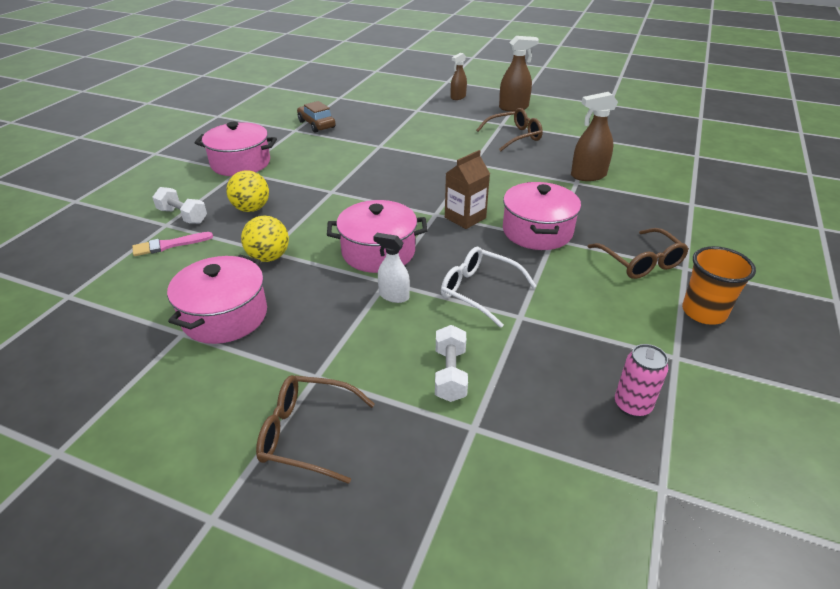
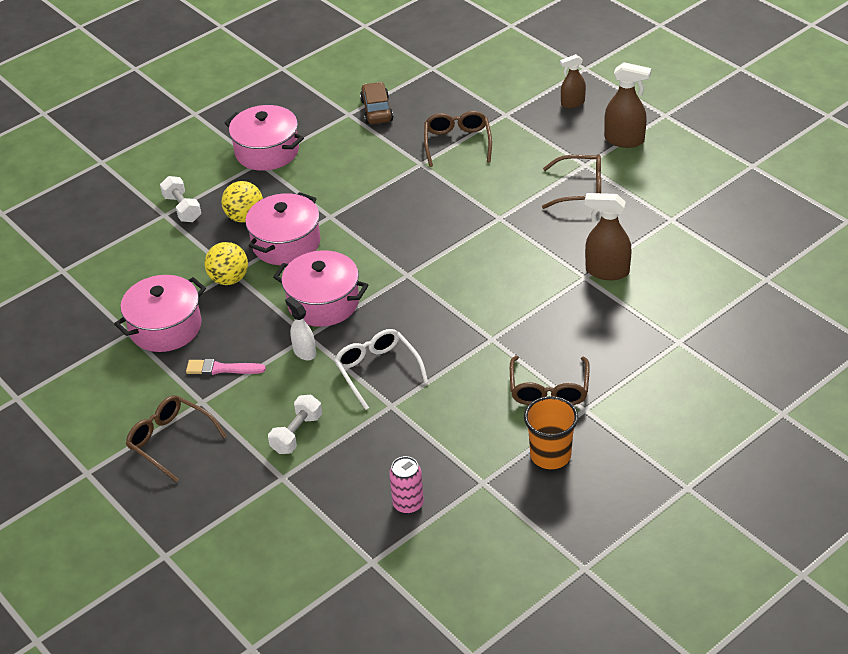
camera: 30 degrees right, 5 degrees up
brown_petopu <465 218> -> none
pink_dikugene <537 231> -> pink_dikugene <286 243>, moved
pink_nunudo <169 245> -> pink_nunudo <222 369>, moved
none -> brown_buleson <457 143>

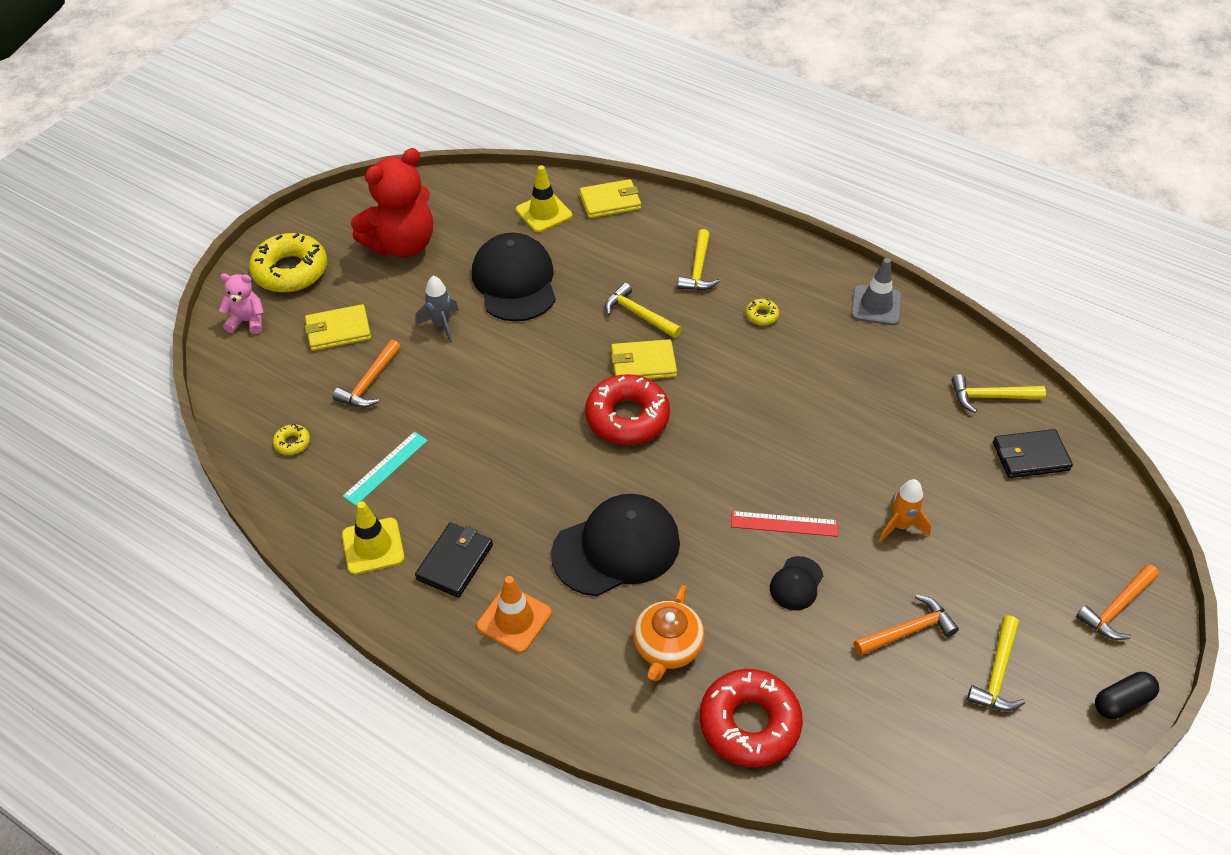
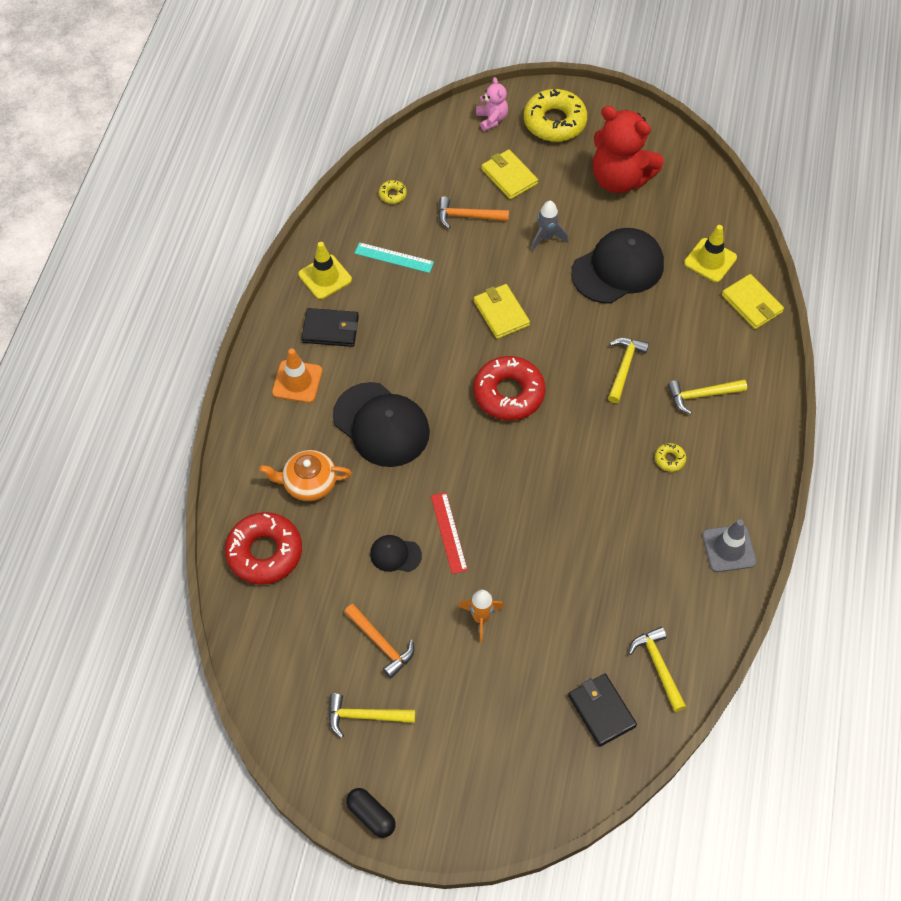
camera: 70 degrees right, 10 degrees up
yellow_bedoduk <643 363> -> yellow_bedoduk <501 313>, moved
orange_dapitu <1116 608> -> none

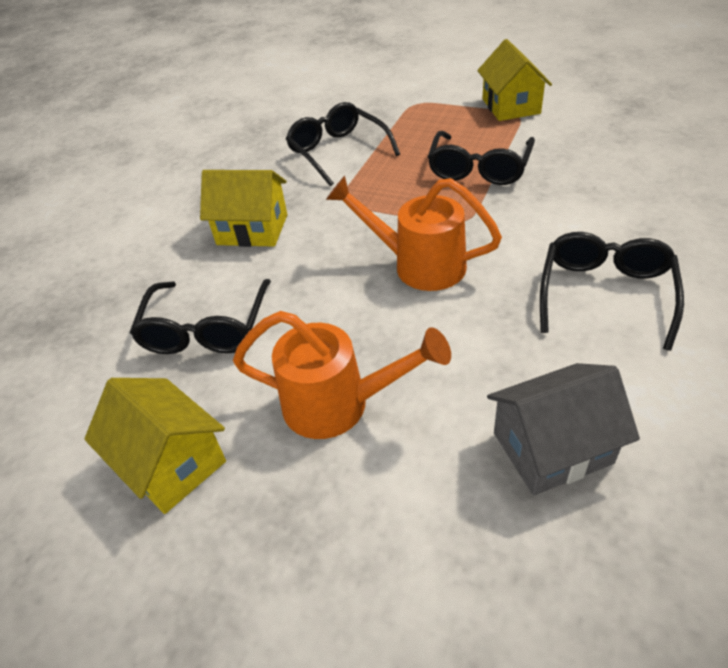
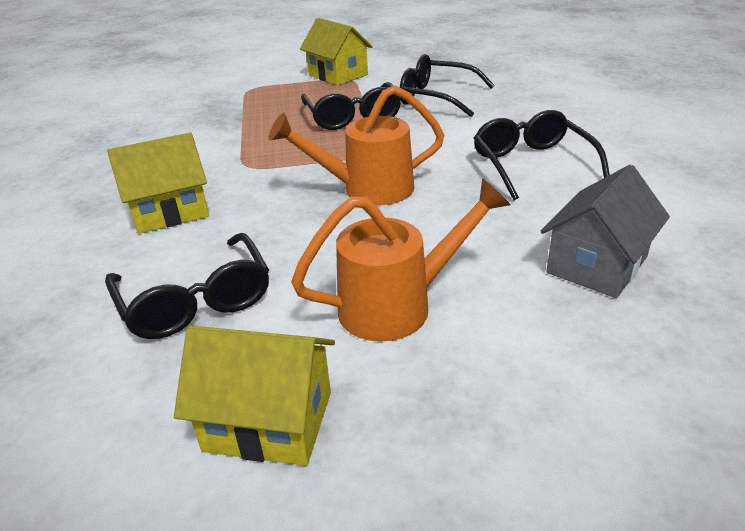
camera: 35 degrees left, 10 degrees down
black_buleson <338 152> -> black_buleson <436 97>, moved

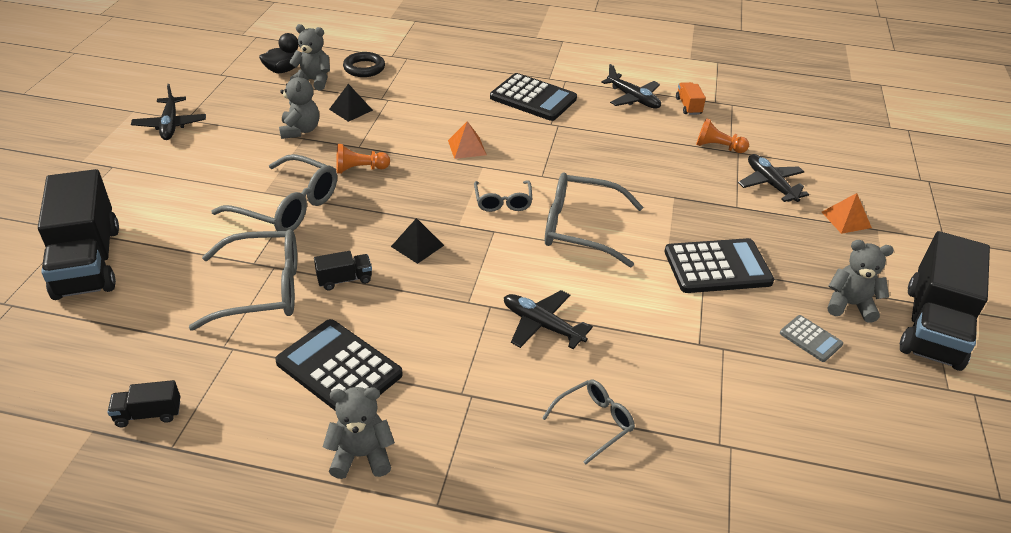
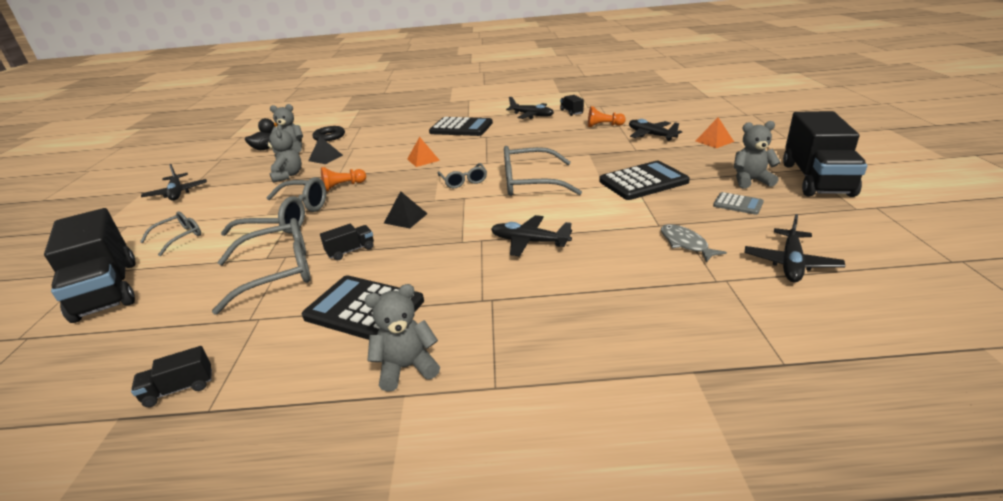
camera: 10 degrees left, 10 degrees down
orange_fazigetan <688 106> -> black_fazigetan <571 112>
grey_buleson <594 422> -> grey_buleson <179 237>, moved
none -> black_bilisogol <791 263>
none -> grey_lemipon <685 244>

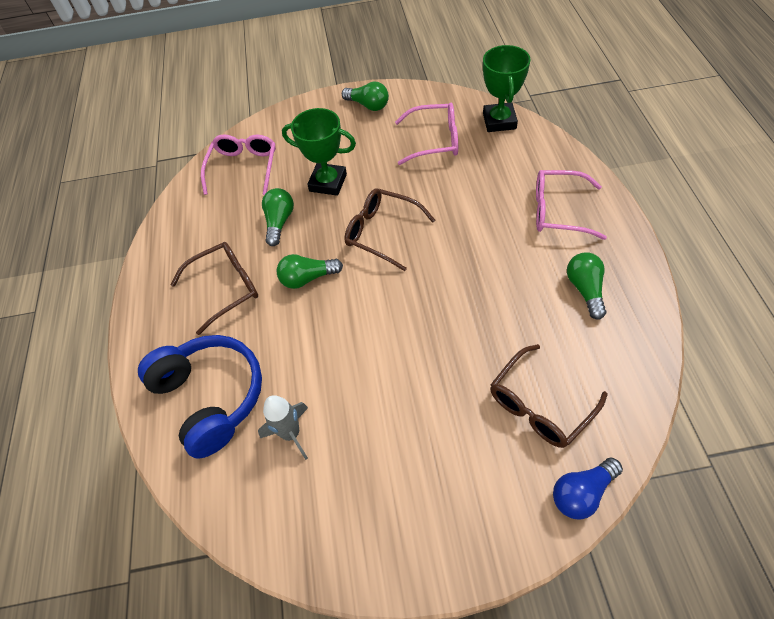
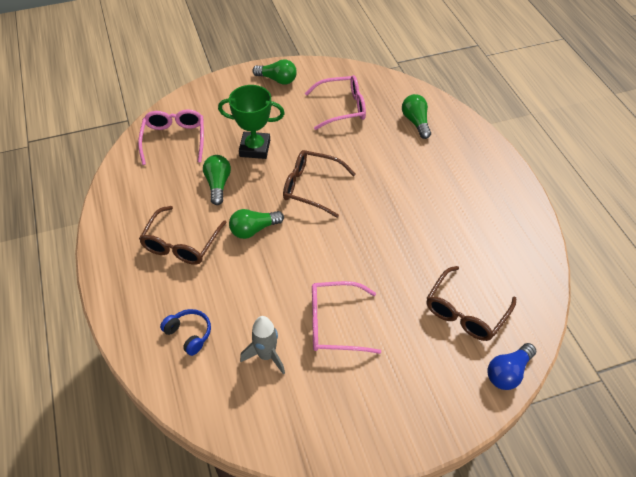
camera: 15 degrees left, 5 degrees down
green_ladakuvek <499 121> -> none
pink_buleson <558 211> -> pink_buleson <334 324>, moved
brown_buleson <225 288> -> brown_buleson <181 244>, 150 degrees clockwise
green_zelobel <585 289> -> green_zelobel <416 122>, moved
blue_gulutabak <211 397> -> blue_gulutabak <189 334>, x0.46

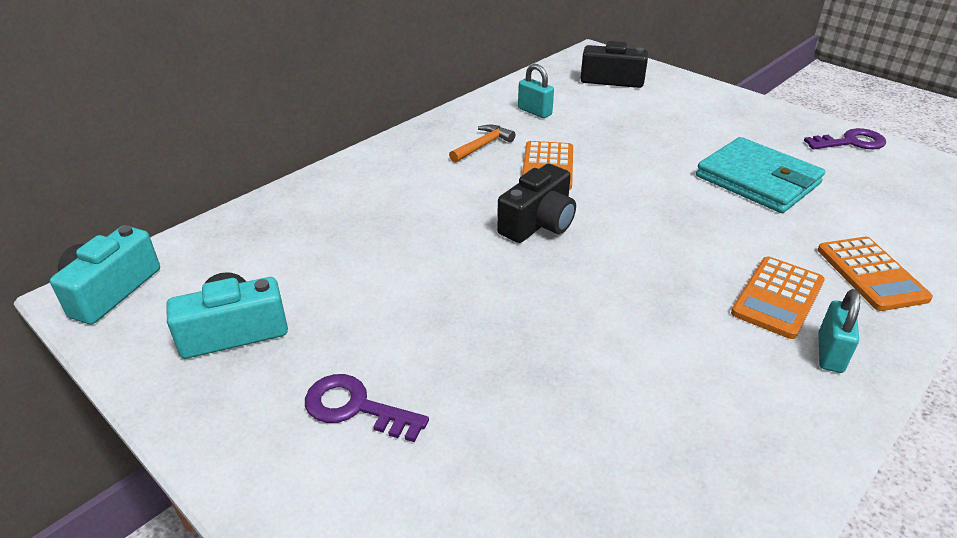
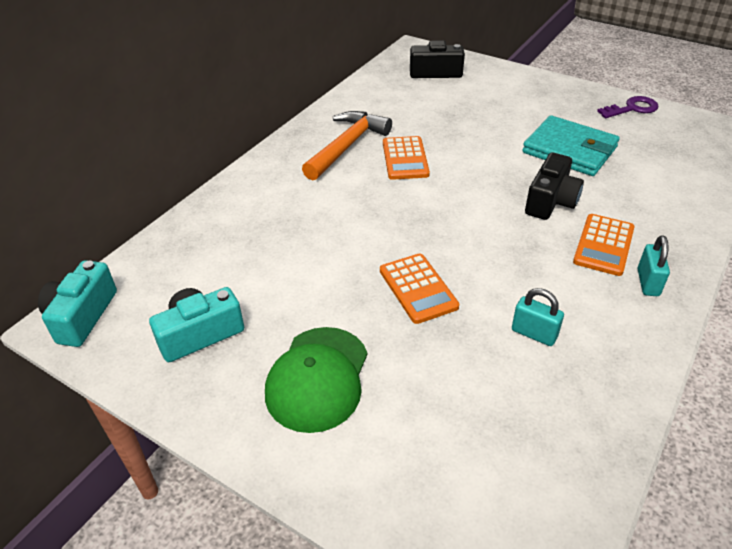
camera: 10 degrees left, 5 degrees up
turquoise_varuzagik <534 112> -> turquoise_varuzagik <534 333>, moved
orange_dapitu <482 146> -> orange_dapitu <347 146>, x1.83
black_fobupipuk <538 223> -> black_fobupipuk <551 201>, moved
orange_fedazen <871 274> -> orange_fedazen <418 288>, moved
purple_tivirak <355 407> -> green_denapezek <318 378>

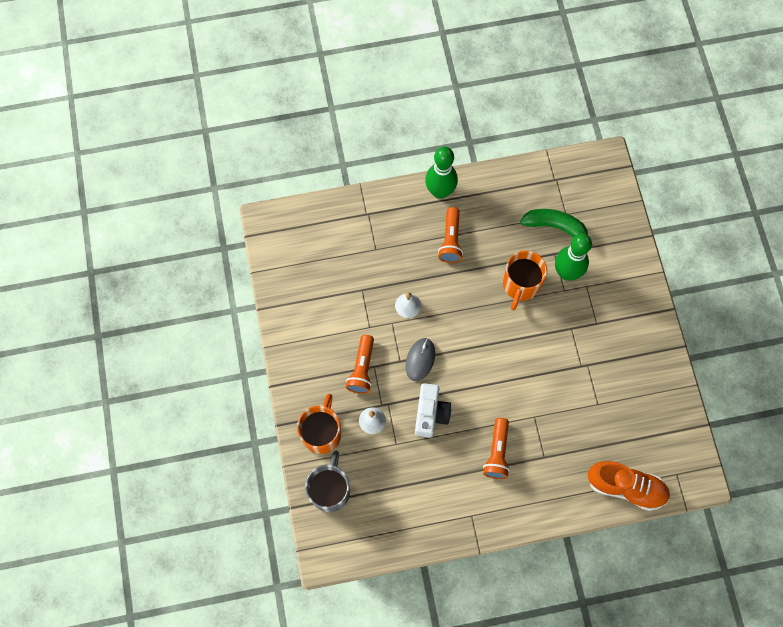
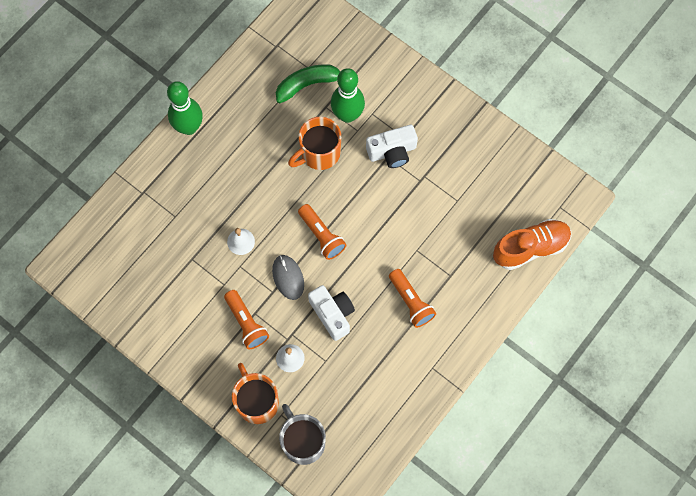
camera: 40 degrees left, 0 degrees up
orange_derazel <450 240> -> orange_derazel <321 235>, moved
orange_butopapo <520 285> -> orange_butopapo <319 153>, 75 degrees clockwise
none -> white_fobupipuk <392 152>

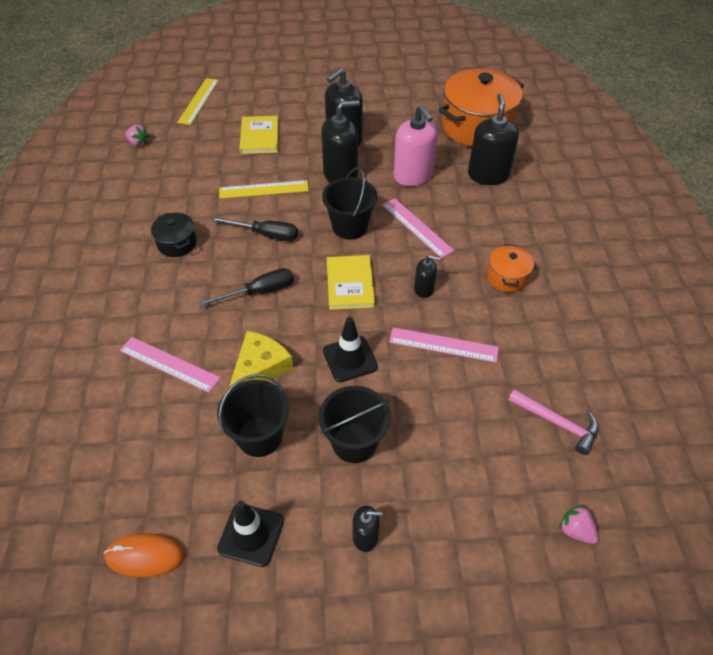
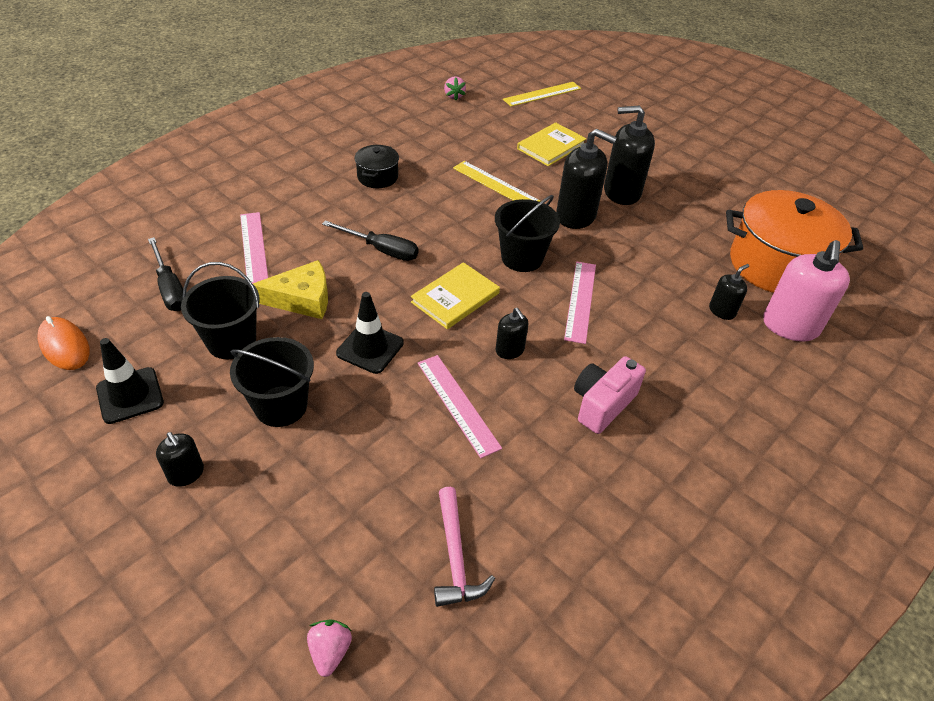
camera: 45 degrees right, 5 degrees down
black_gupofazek <488 175> -> black_gupofazek <722 311>, x0.52
pink_gupofazek <413 176> -> pink_gupofazek <790 326>, moved
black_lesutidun <265 234> -> black_lesutidun <170 288>, moved
orange_dikugene <507 277> -> pink_fobupipuk <602 404>

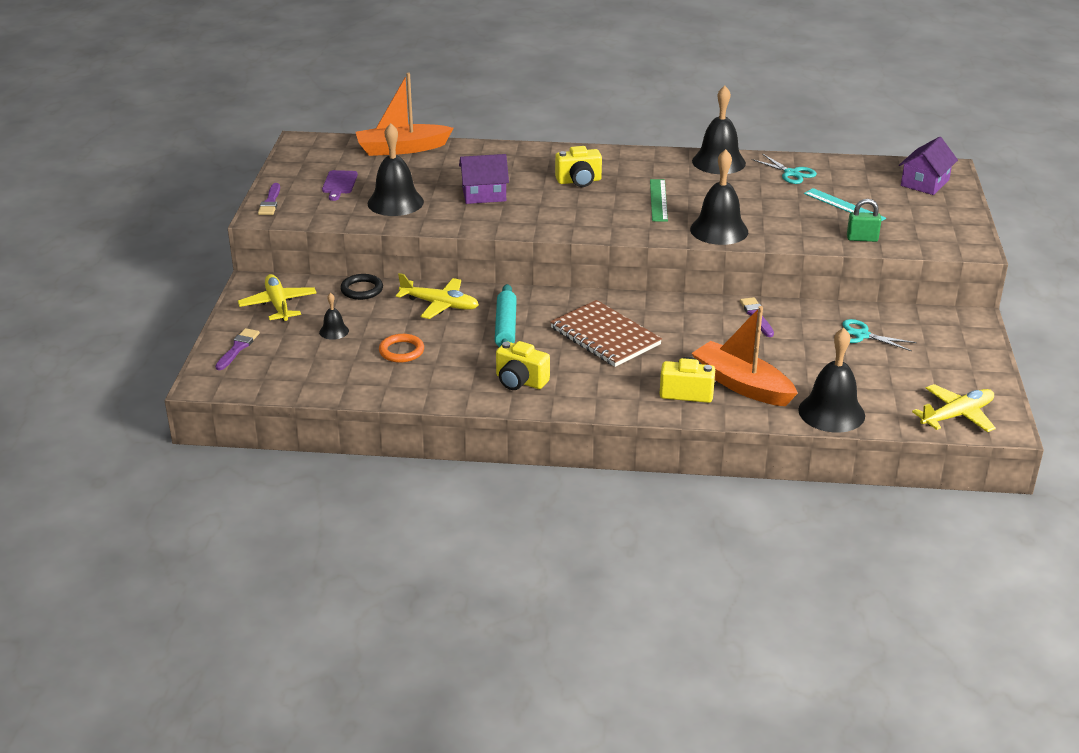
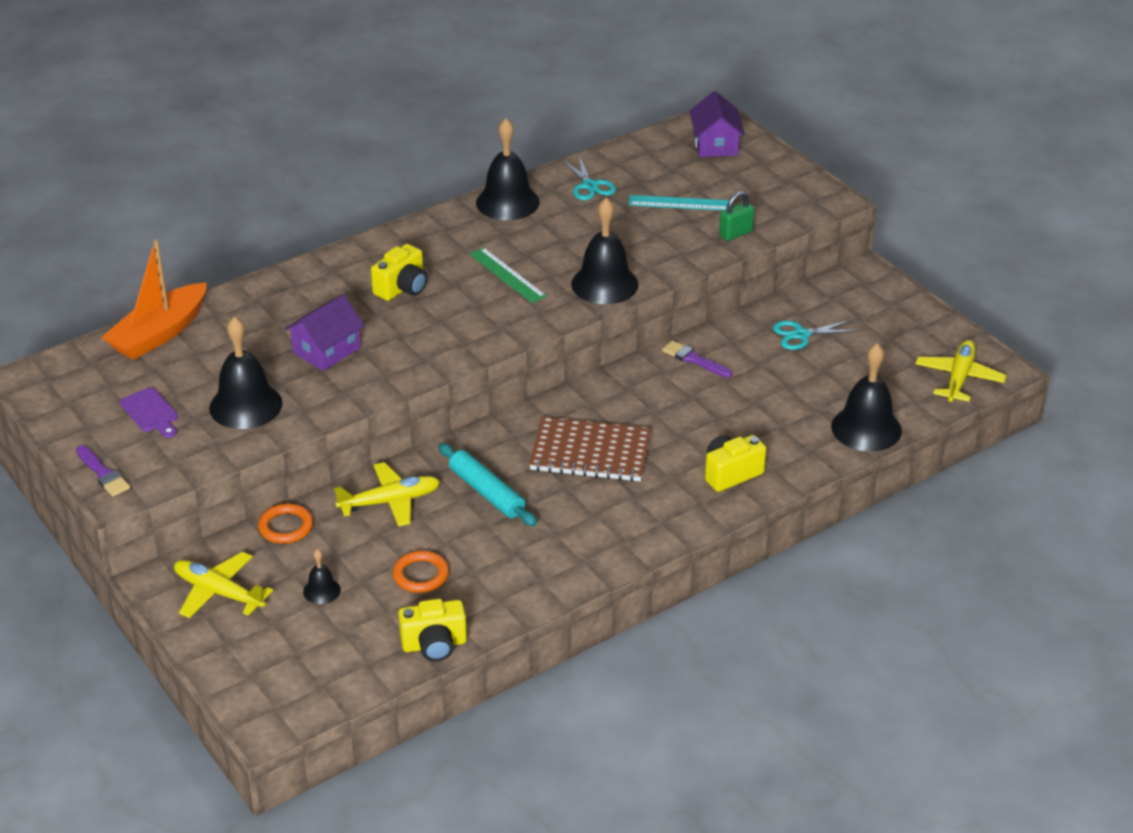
camera: 40 degrees left, 5 degrees up
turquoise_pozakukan <791 173> -> turquoise_pozakukan <590 186>, 60 degrees clockwise
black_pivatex <362 290> -> orange_pivatex <286 527>
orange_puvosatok <742 385> -> none
purple_nunudo <238 348> -> none
yellow_fobupipuk <520 381> -> yellow_fobupipuk <434 645>, moved

